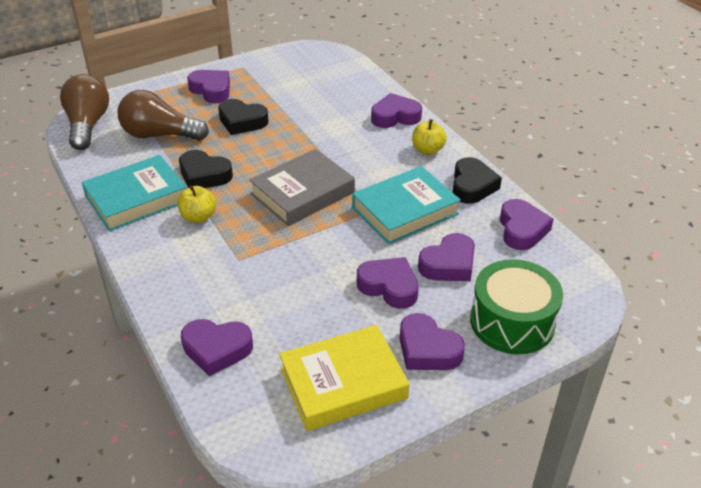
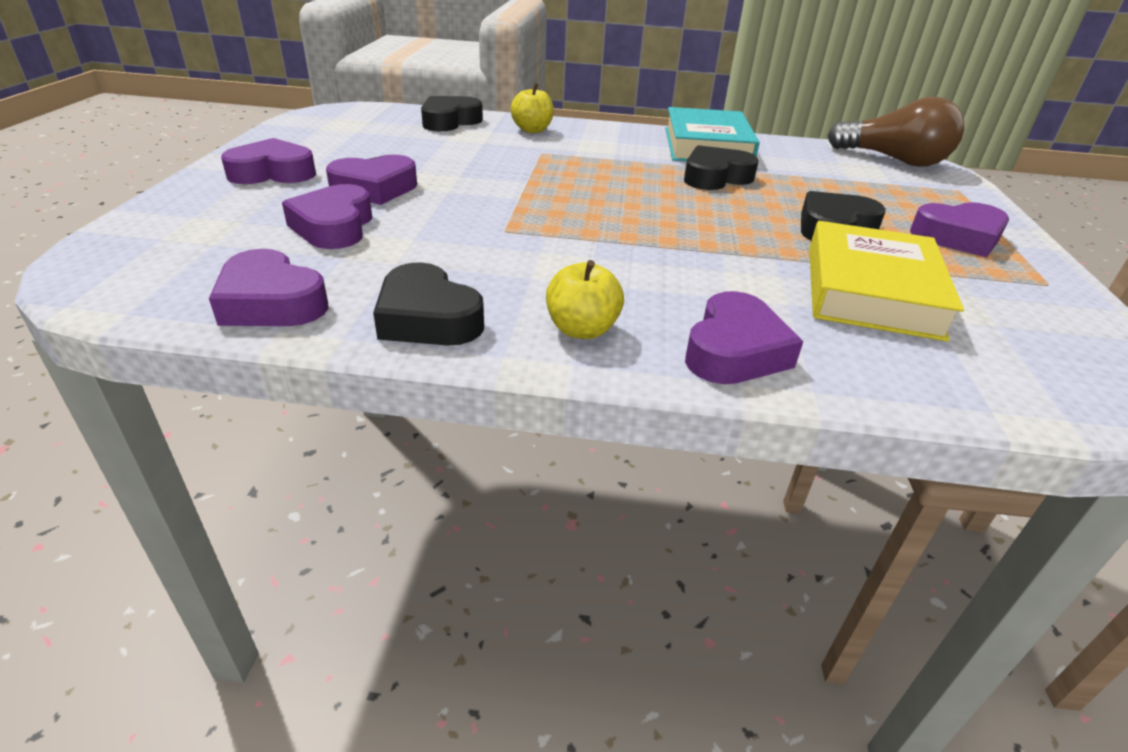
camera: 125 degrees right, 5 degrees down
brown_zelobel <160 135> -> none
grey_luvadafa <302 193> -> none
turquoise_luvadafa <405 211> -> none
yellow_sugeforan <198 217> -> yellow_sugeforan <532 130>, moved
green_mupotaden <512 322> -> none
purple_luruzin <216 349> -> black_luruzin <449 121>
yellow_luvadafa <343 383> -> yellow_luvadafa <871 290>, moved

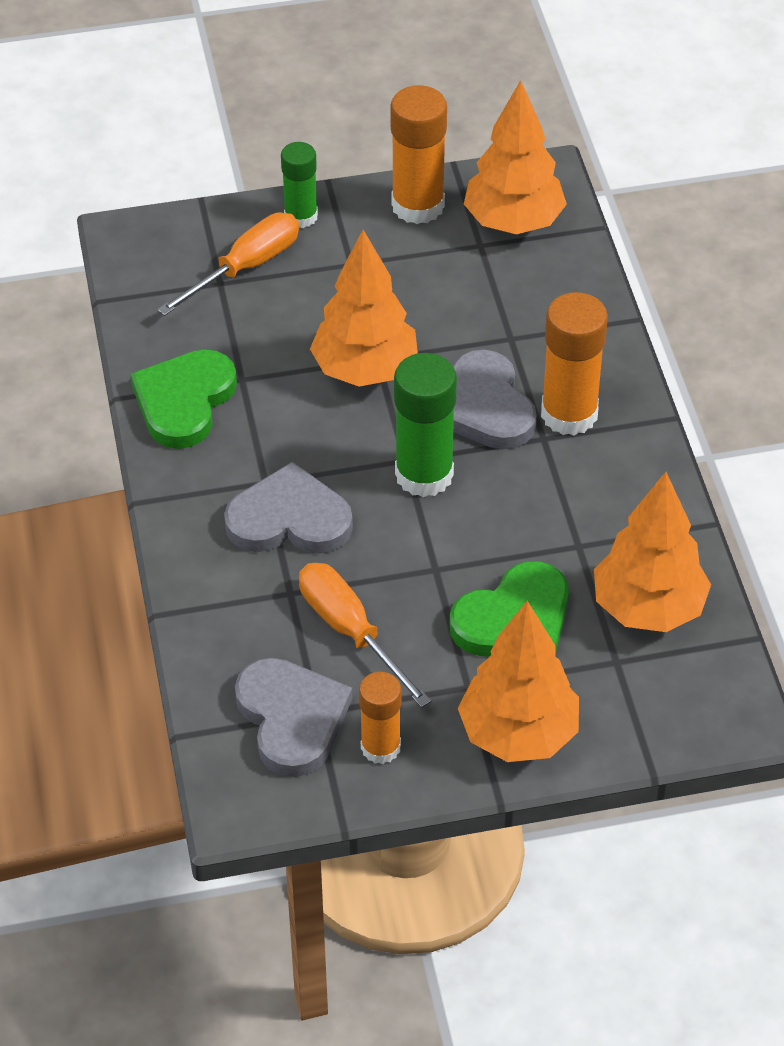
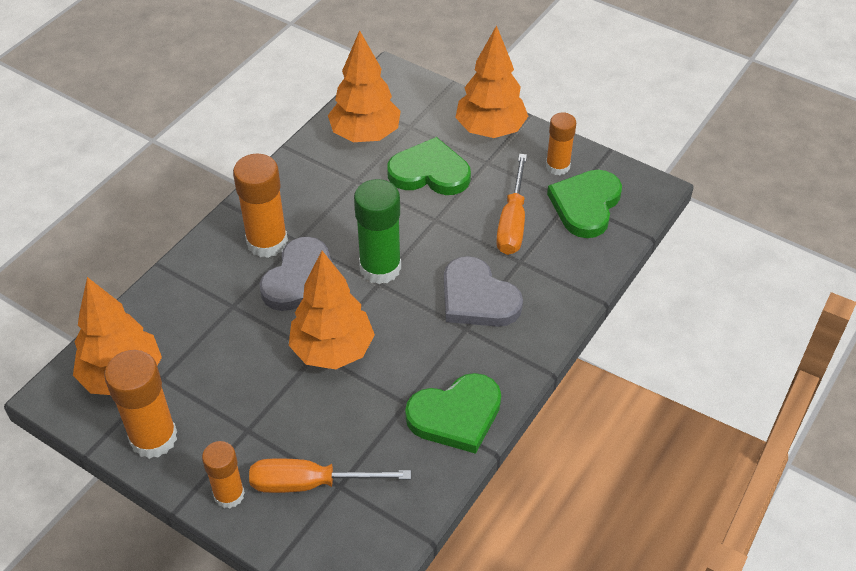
camera: 135 degrees left, 0 degrees up
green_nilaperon <301 216> -> orange_nilaperon <229 494>
grey_luruzin <292 718> -> green_luruzin <585 205>

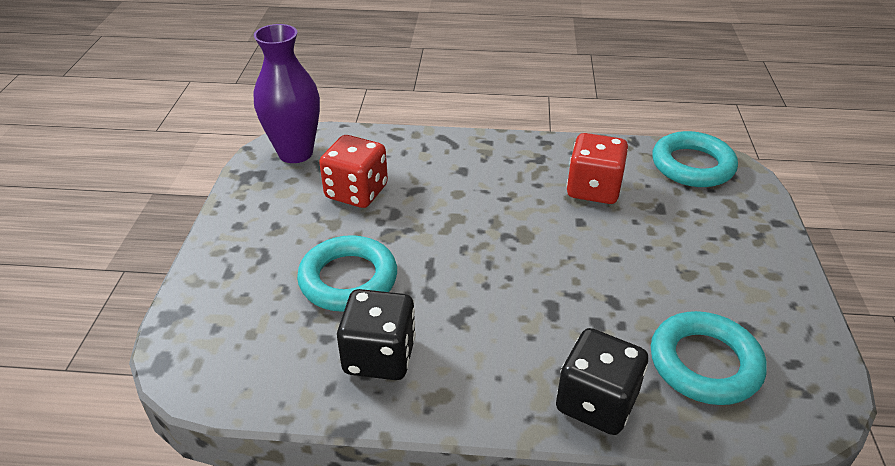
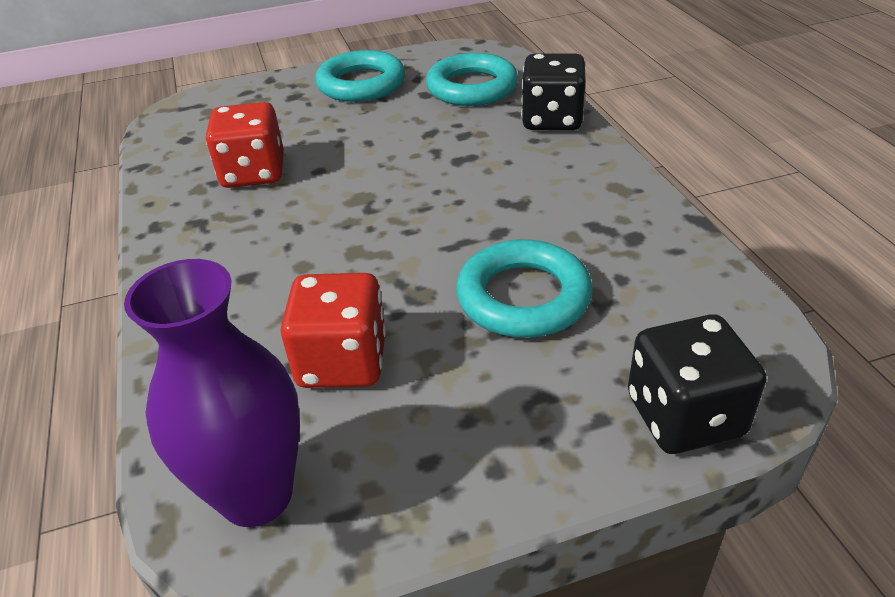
camera: 110 degrees left, 0 degrees up
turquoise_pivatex <692 165> -> turquoise_pivatex <361 84>, moved
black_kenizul <379 356> -> black_kenizul <684 416>, moved

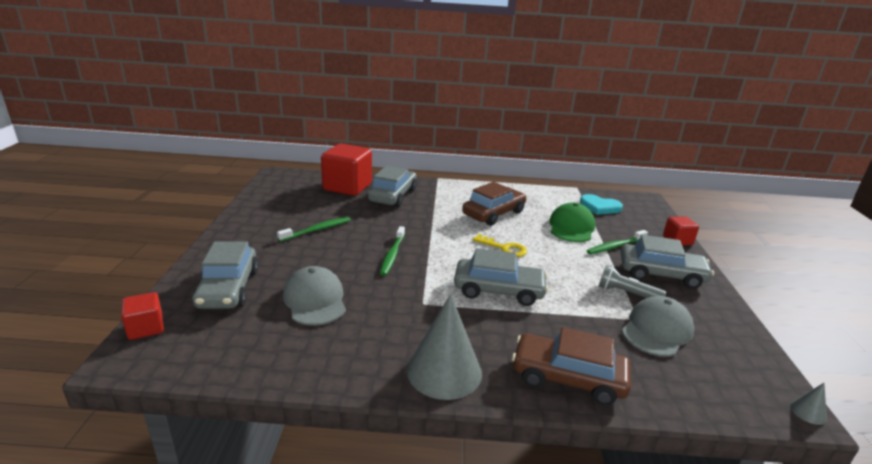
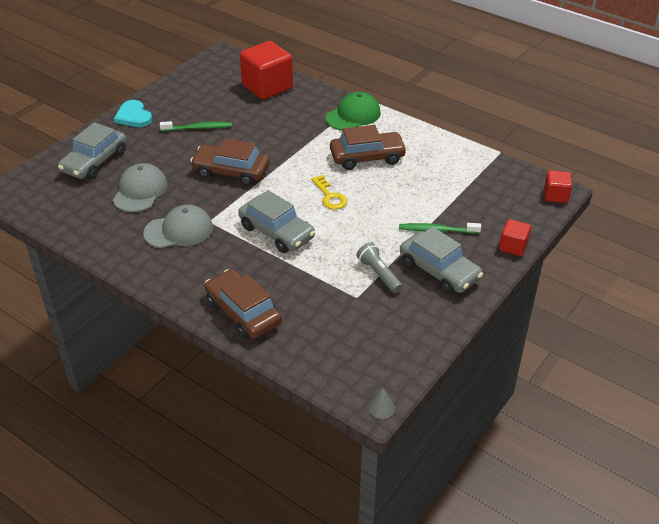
camera: 35 degrees right, 15 degrees up
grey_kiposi <393 195> -> none
turquoise_luruzin <599 207> -> turquoise_luruzin <133 116>, moved
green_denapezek <571 227> -> green_denapezek <353 115>, moved
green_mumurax <392 255> -> brown_kiposi <231 171>
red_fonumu <146 328> -> red_fonumu <555 195>, moved
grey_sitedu <444 371> -> none
grey_denapezek <657 330> -> grey_denapezek <179 230>, moved

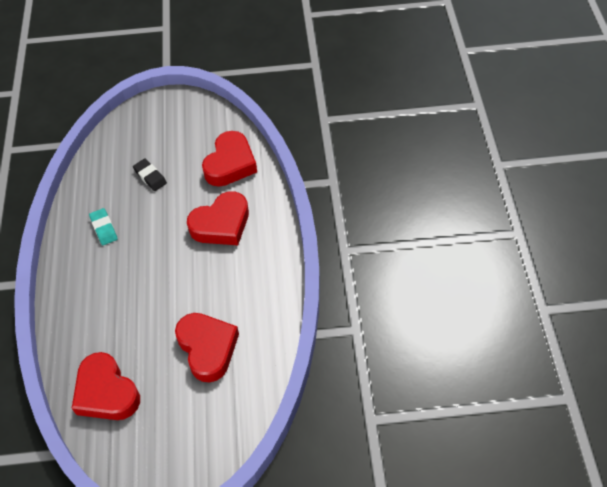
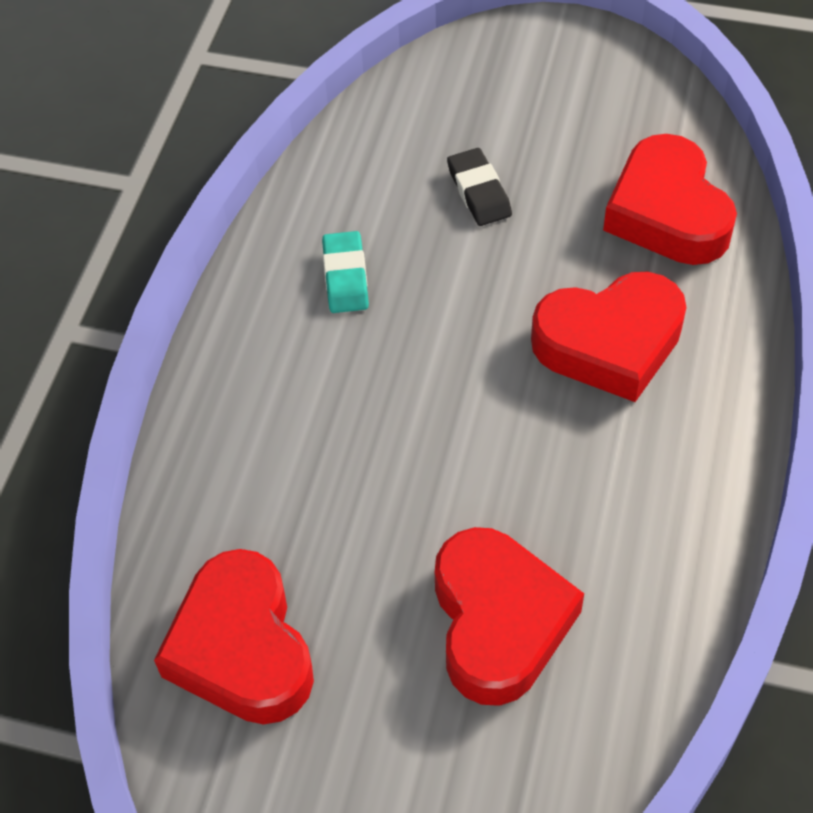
camera: 20 degrees right, 0 degrees up
red_luruzin <230 164> -> red_luruzin <667 212>, 120 degrees clockwise

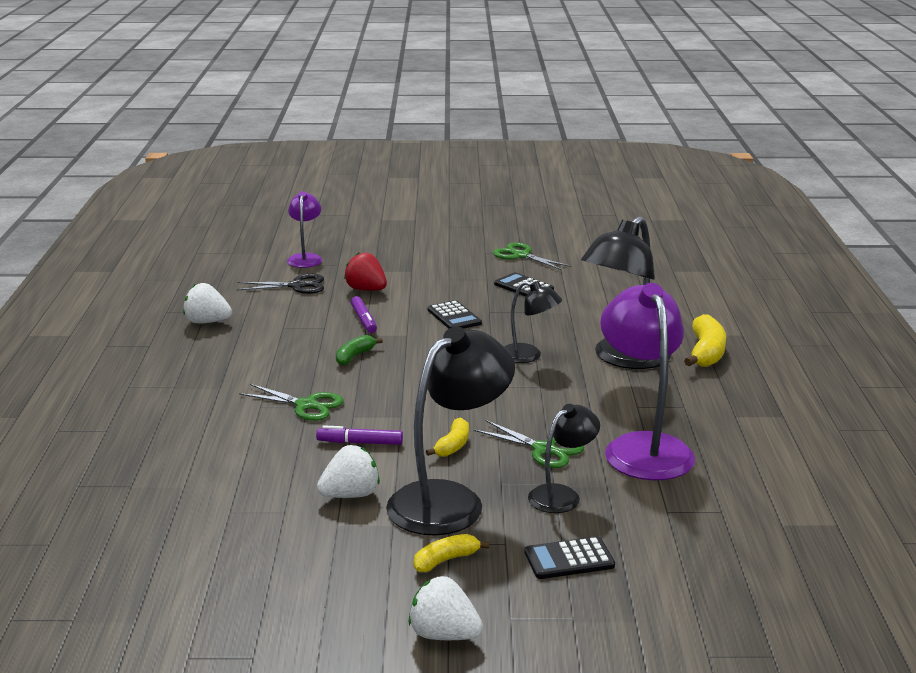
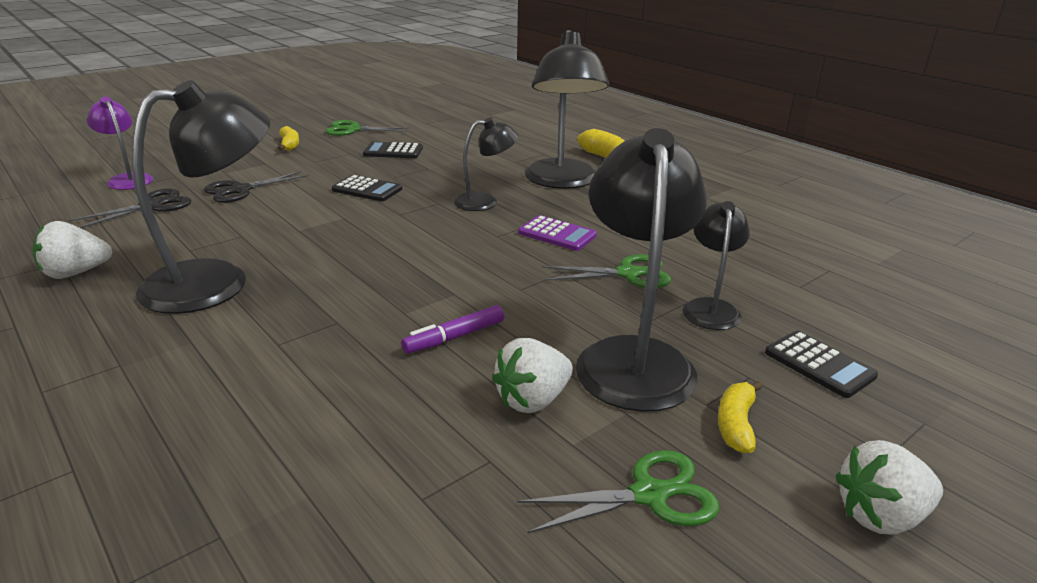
camera: 40 degrees left, 5 degrees up
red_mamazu <366 290> -> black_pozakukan <241 190>
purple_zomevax <643 447> -> none
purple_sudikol <364 320> -> none
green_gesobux <354 356> -> none
green_pozakukan <306 405> -> green_pozakukan <649 495>, moved
yellow_gesobux <453 446> -> yellow_gesobux <289 145>, moved
white_mamazu <350 495> -> white_mamazu <532 400>, 150 degrees counterclockwise
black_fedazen <569 559> -> black_fedazen <819 364>, 75 degrees counterclockwise
none -> black_zomevax <217 281>
none -> purple_fedazen <557 234>

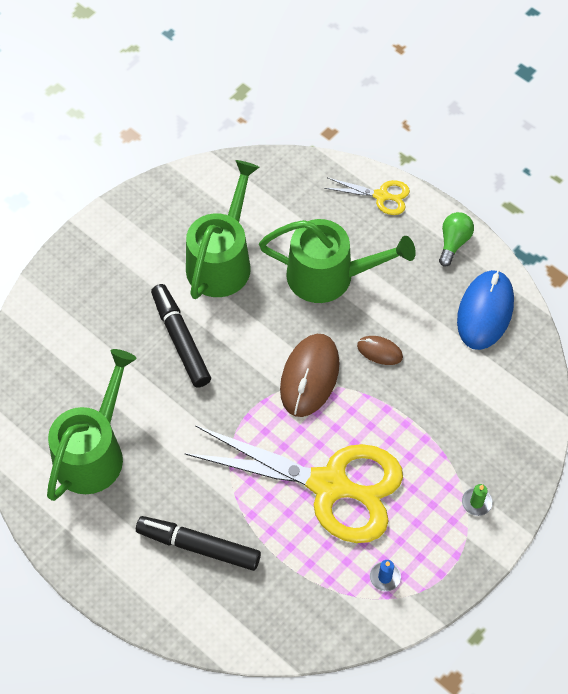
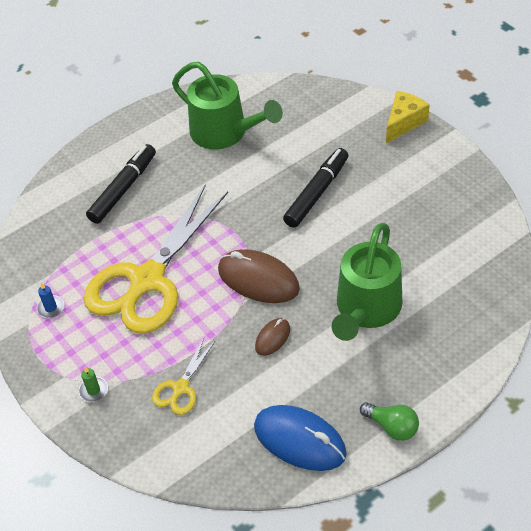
camera: 105 degrees right, 10 degrees down
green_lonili <222 260> -> none
yellow_pozakukan <381 196> -> yellow_pozakukan <180 388>, moved
black_sudikol <181 340> -> black_sudikol <317 193>, 45 degrees counterclockwise
none -> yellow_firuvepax <404 122>

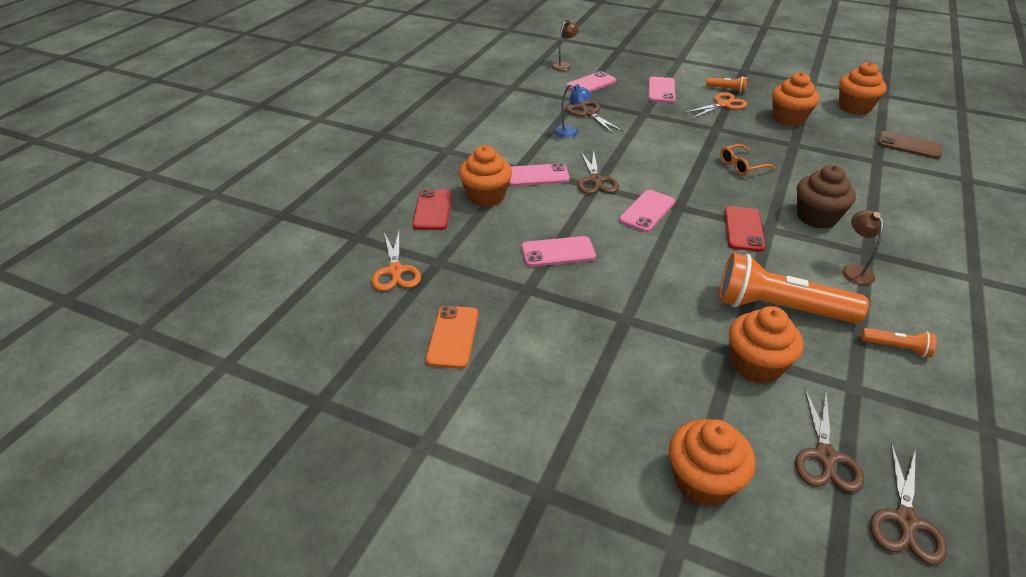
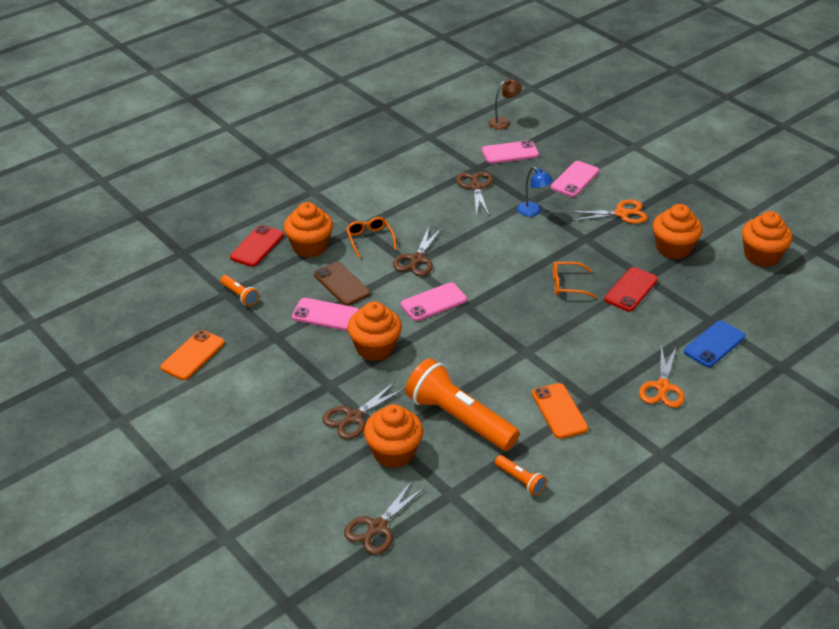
camera: 25 degrees right, 0 degrees up
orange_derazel <727 89> -> orange_derazel <240 295>, moved
blue_zomevax <571 133> -> blue_zomevax <533 212>, moved
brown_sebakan <909 145> -> brown_sebakan <342 284>, moved
pink_sebakan <537 176> -> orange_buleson <370 239>
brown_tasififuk <816 217> -> none
red_sebakan <743 229> -> red_sebakan <631 289>, moved
brown_zomevax <854 270> -> orange_sebakan <559 411>
orange_pozakukan <396 271> -> orange_pozakukan <662 387>, moved
orange_tasififuk <703 481> -> orange_tasififuk <375 348>, moved
brown_pozakukan <905 521> -> brown_pozakukan <353 417>, moved
none -> blue_sebakan <714 344>

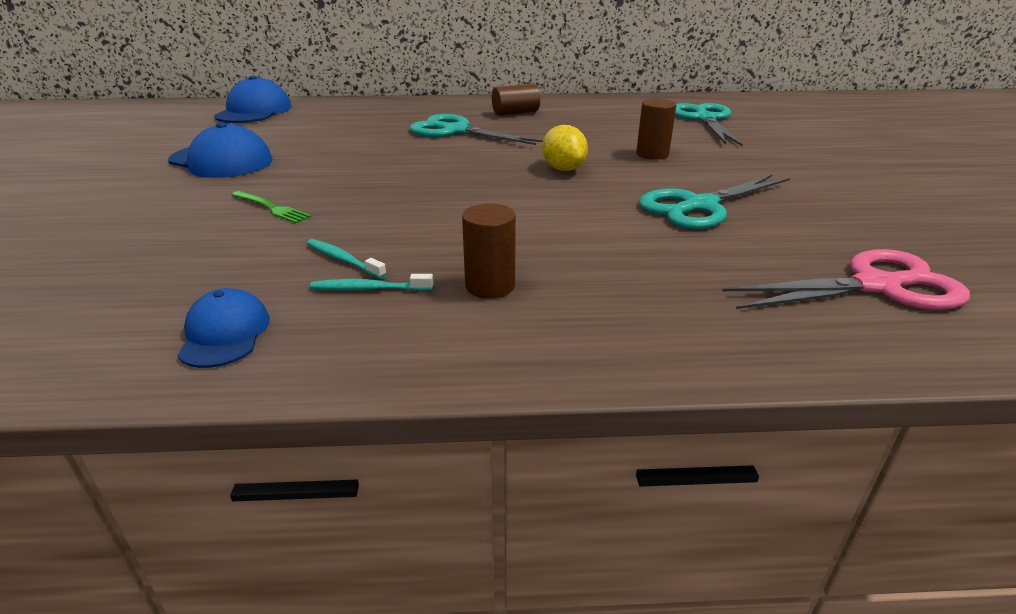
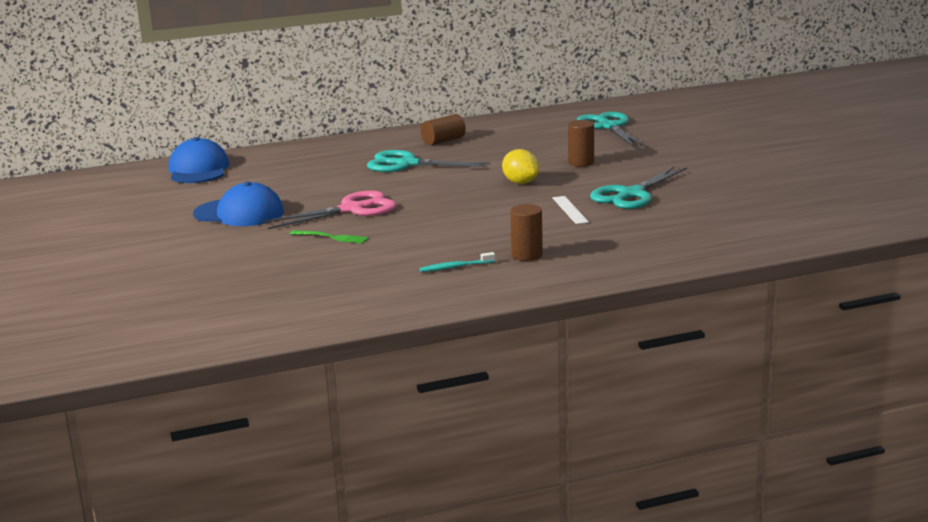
camera: 15 degrees left, 10 degrees down
turquoise_mumurax <343 260> -> none
pink_pozakukan <876 286> -> pink_pozakukan <352 209>, moved
blue_denapezek <225 333> -> none
none -> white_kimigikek <570 210>

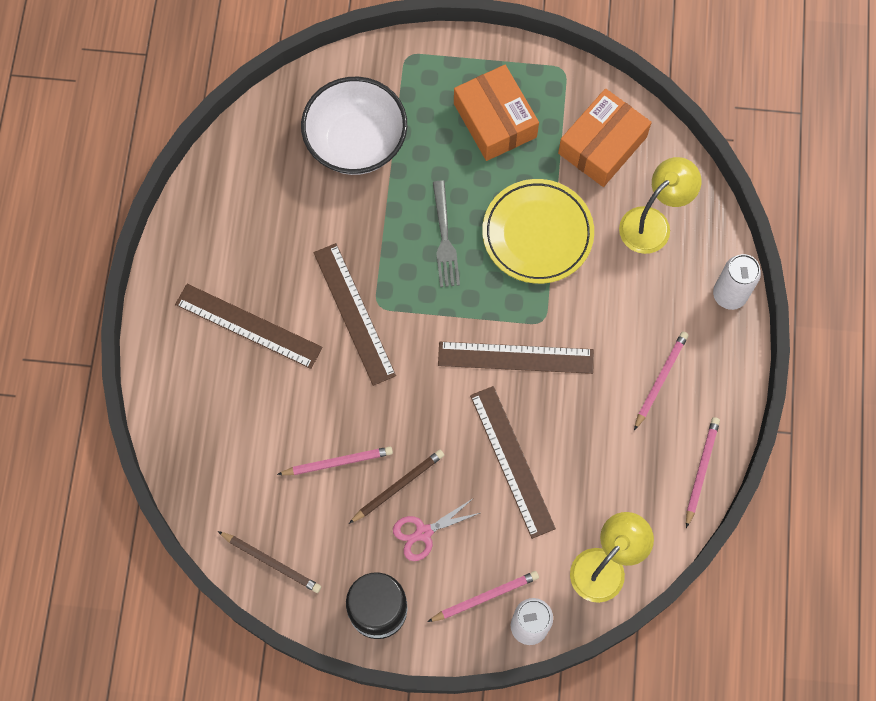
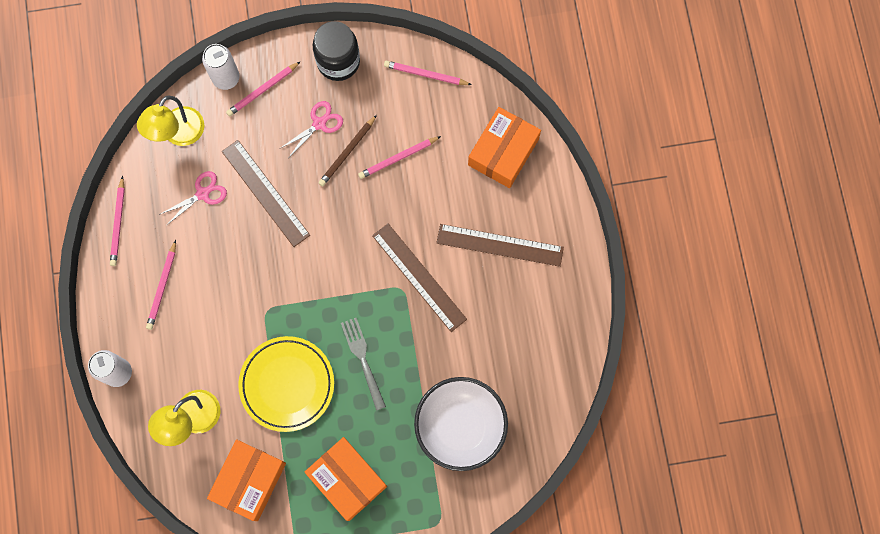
camera: 165 degrees right, 5 degrees up
brown_kimigikek <515 357> -> none
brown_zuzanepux <271 562> -> pink_zuzanepux <425 74>
none -> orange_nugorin <503 152>
none -> pink_pozakukan <202 193>

